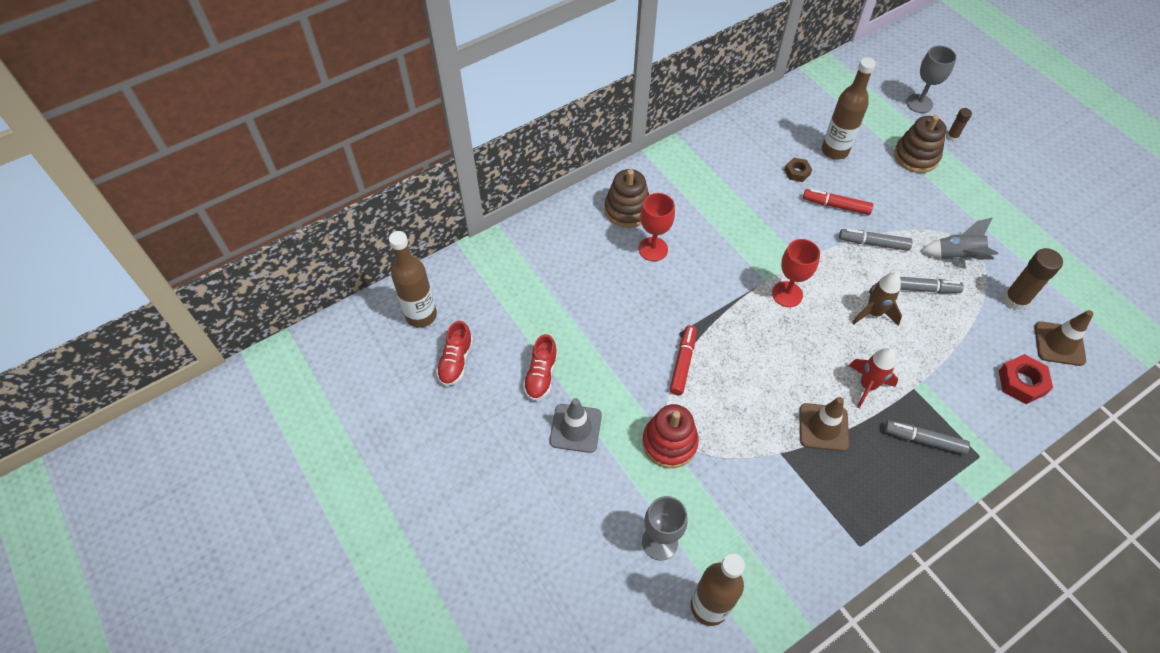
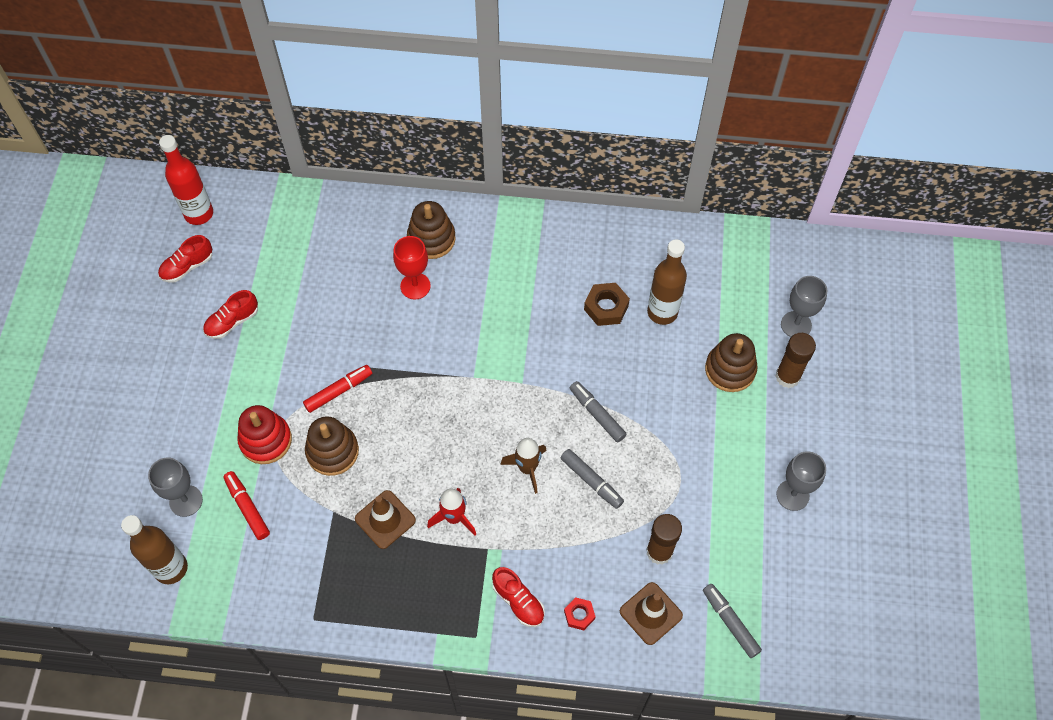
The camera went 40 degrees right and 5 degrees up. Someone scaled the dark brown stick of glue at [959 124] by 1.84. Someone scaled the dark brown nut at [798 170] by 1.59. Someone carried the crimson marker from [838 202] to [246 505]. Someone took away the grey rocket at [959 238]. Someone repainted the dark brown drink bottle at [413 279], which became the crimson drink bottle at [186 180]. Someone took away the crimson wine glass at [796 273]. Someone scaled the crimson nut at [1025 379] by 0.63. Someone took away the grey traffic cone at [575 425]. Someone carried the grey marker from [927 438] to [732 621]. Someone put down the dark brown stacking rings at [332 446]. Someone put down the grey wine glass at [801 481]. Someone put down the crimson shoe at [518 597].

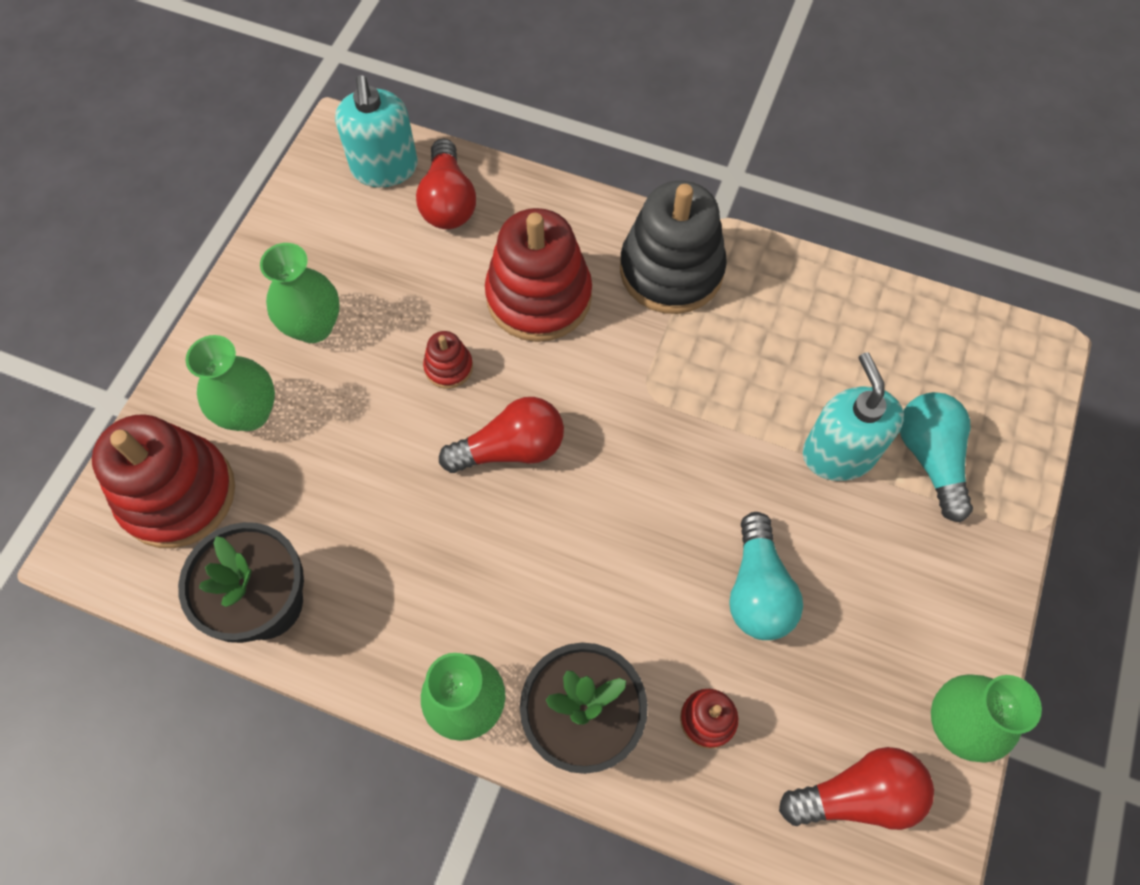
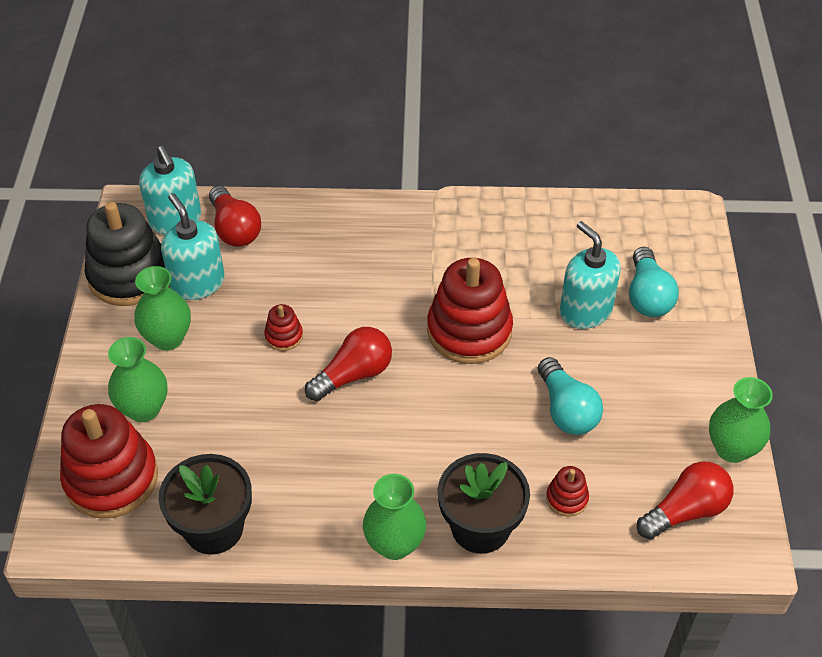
The camera went 20 degrees left and 15 degrees down. Someone carried the ebony stacking rings from [673 247] to [124 254]. Someone carried the crimson stacking rings from [538 275] to [470 311]. Someone rotated the turquoise lightbulb at [936 457] by 150 degrees counterclockwise. Someone put down the turquoise pump bottle at [193 246].

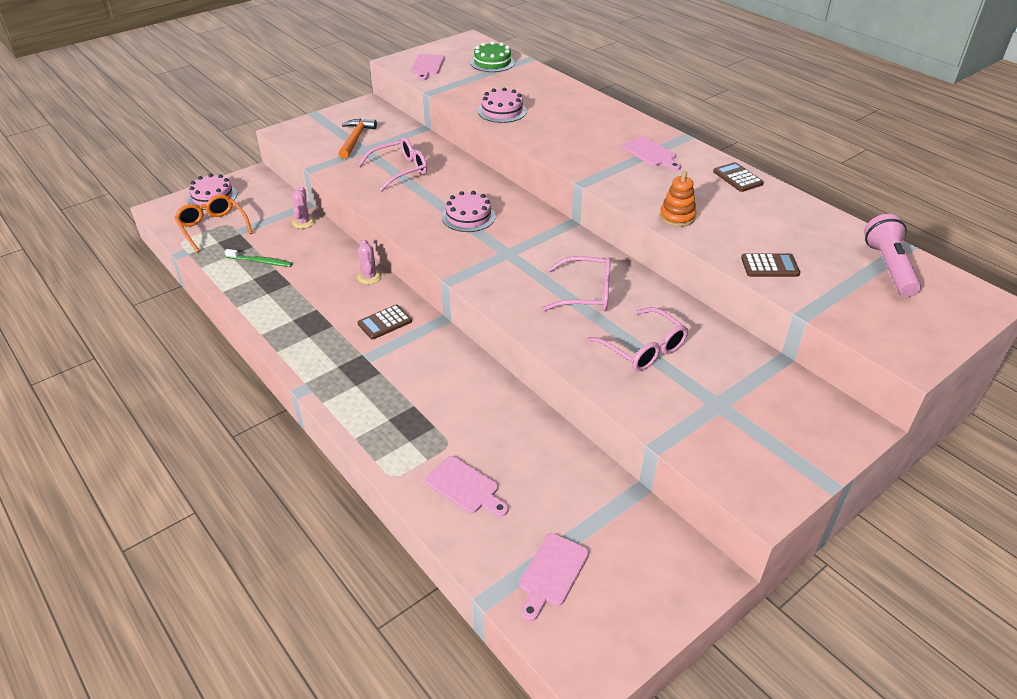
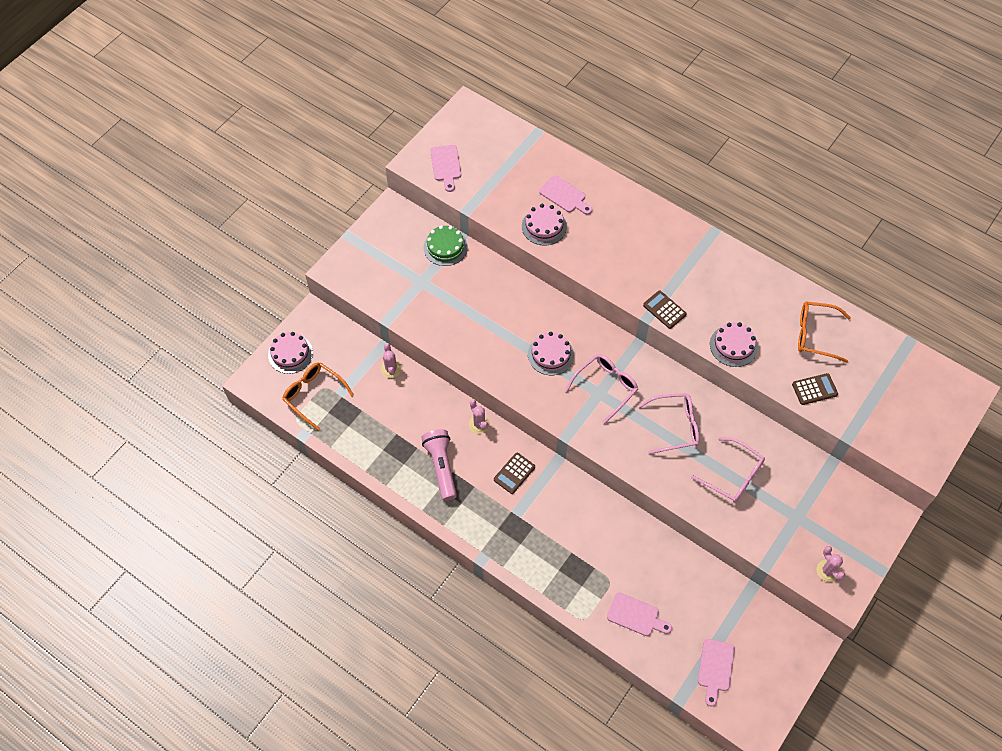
The camera went 15 degrees left and 20 degrees up. Someone carried the leaf-green layer cake from [492 56] to [446 246]. Someone took away the orange-coloured claw hammer at [358 138]. Someone carried the rose-pink cutting board from [651 153] to [565 195]. Someone carried the rose-pink eyeglasses from [392 164] to [601 389]. Someone carried the dark brown calculator from [738 177] to [665 309]. Someone swapped the orange-coloured stacking rings at [678 199] for the rose-pink layer cake at [734 344]. Someone carried the rose-pink flashlight from [892 255] to [439 465]. Someone took away the leaf-green dental brush at [258 258]. Someone put down the orange-coloured eyeglasses at [824 332]. Someone put down the rose-pink prickly plant at [830 564].

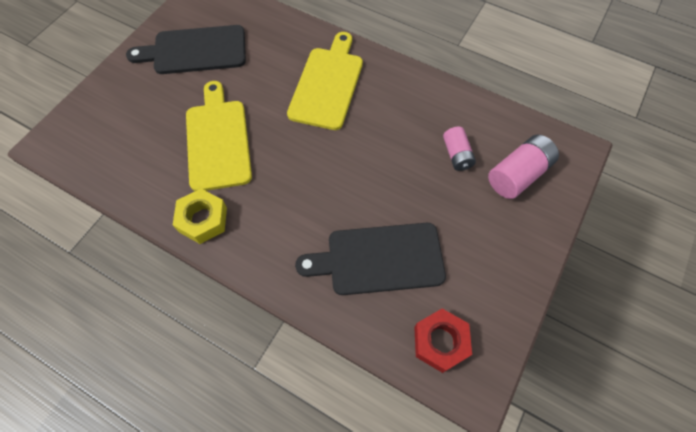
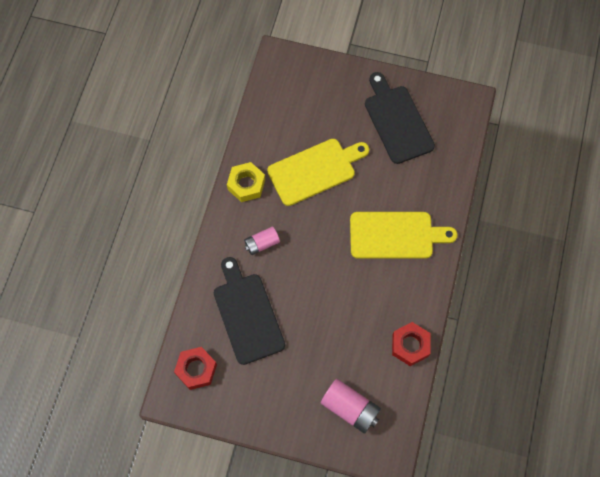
The camera went 75 degrees right and 5 degrees up. Someone carried the rose-pink power cell from [459 149] to [262 241]. Someone put down the crimson nut at [411 344].

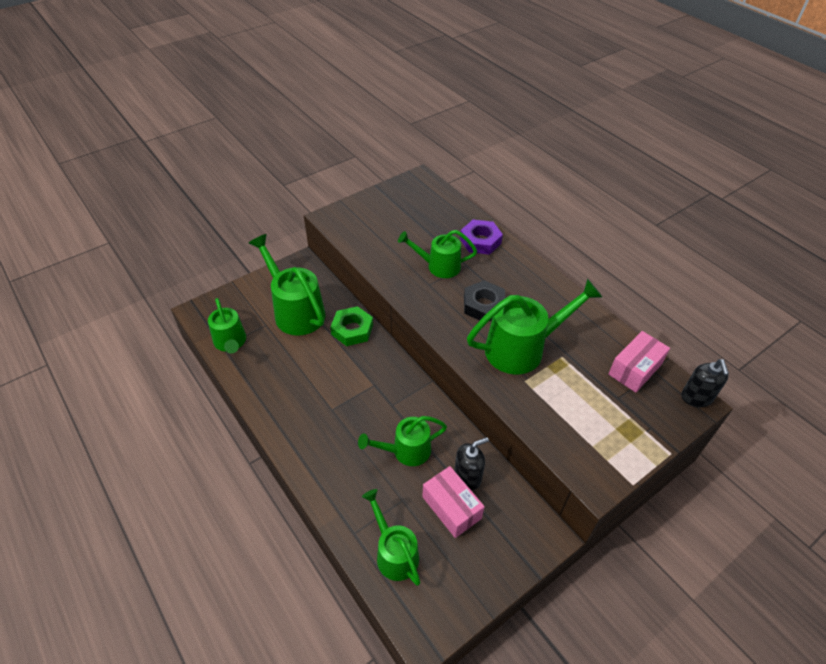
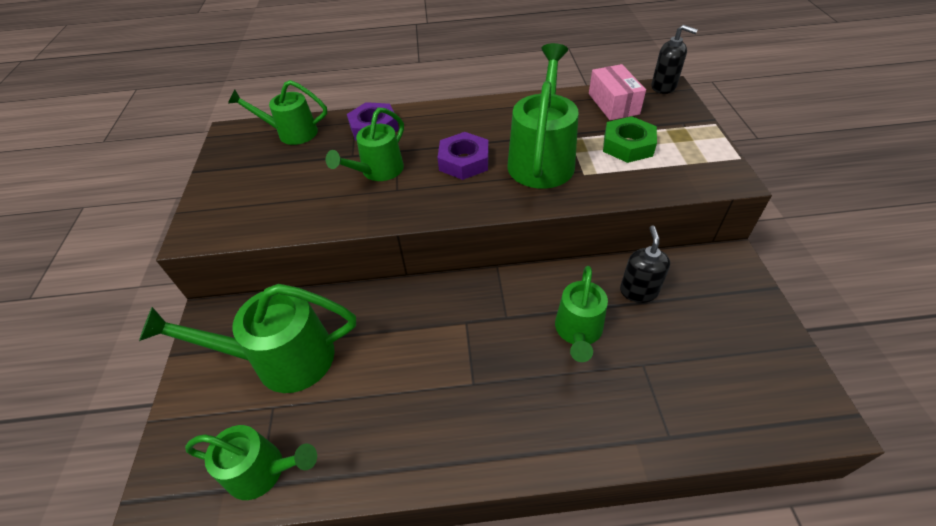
The camera went 55 degrees left and 0 degrees up. Someone repainted the ebony nut at [484 300], which became the purple nut at [463 156]. Someone carried the leaf-green nut from [351 326] to [630 139]. Someone took away the rose-pink box at [453 502]. Someone carried the leaf-green watering pot from [391 537] to [277 112].

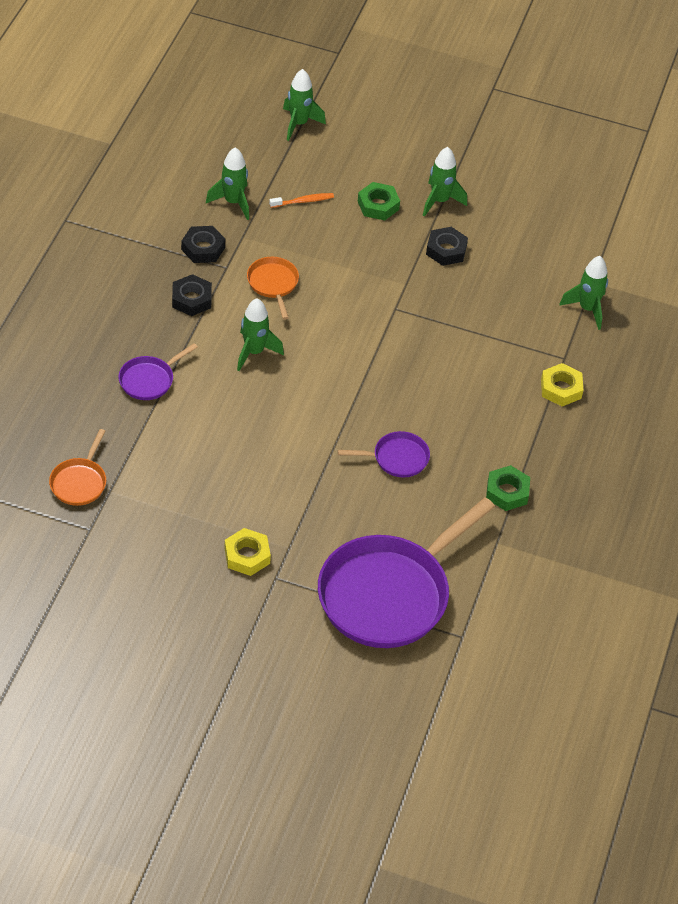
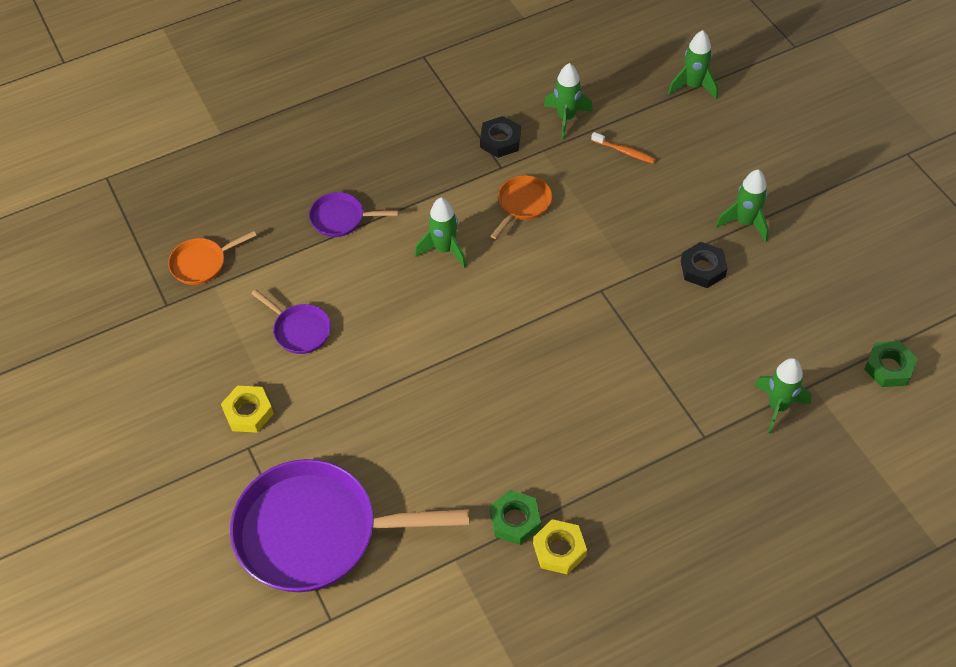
The camera went 50 degrees right and 5 degrees up. Someone carried the leaf-green nut from [379 201] to [891 364]. Someone took away the ebony nut at [192 295]. Someone carried the yellow nut from [562 385] to [560 547]. Someone carried the purple skillet from [384 454] to [291 321].

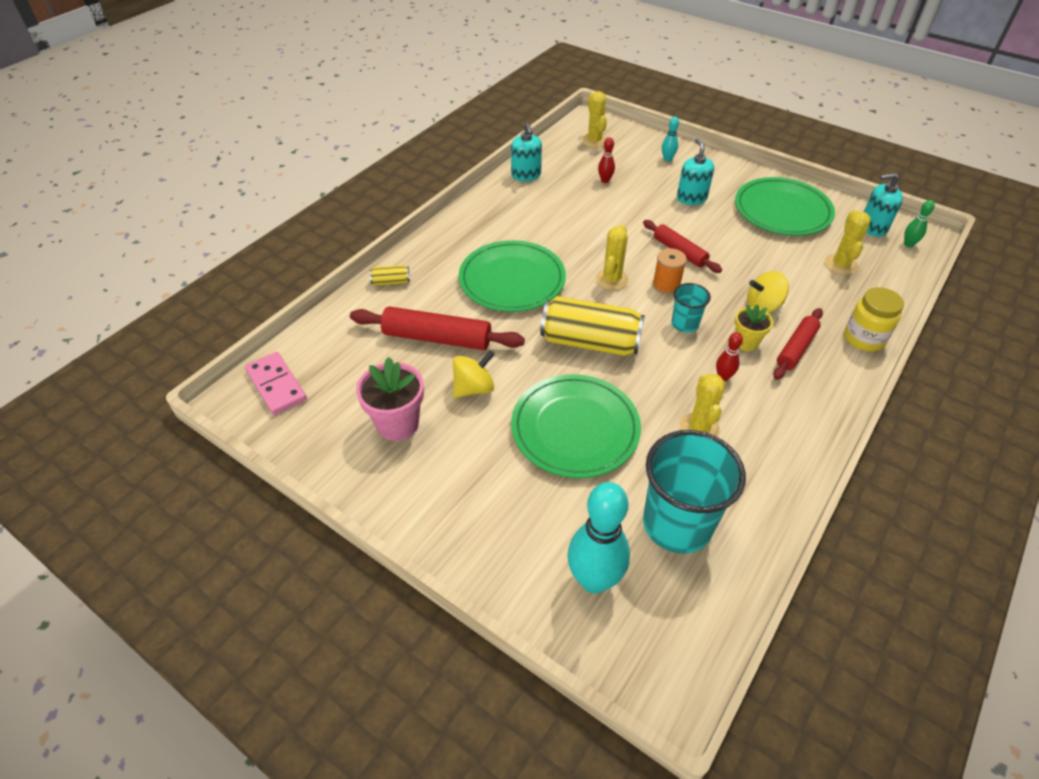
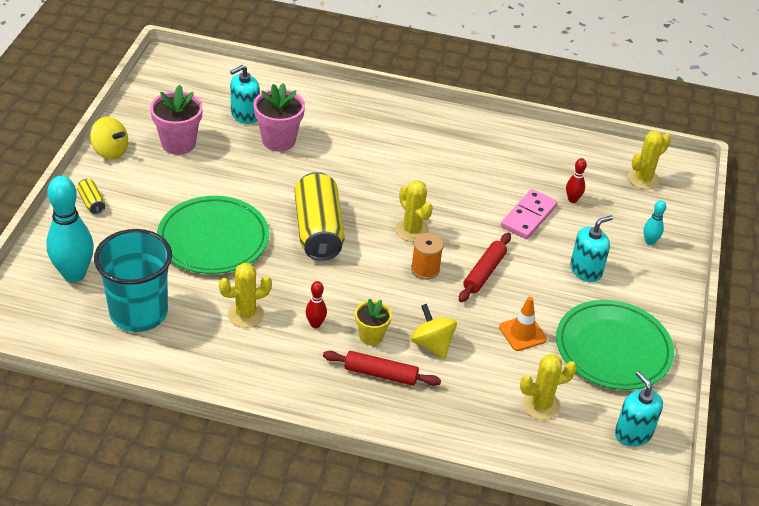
The camera went 65 degrees right and 5 degrees down. Someone carried the turquoise pump bottle from [526 152] to [245 94]. Someone took away the leaf-green bowling pin at [919 223]. Someone rotated the yellow prickly plant at [612 257] by 60 degrees clockwise. Someone took away the leaf-green dinner plate at [512 276]. Someone carried the yellow can from [390 275] to [91 196]. Someone took away the turquoise cup at [691 308]. Someone took away the yellow jam jar at [874 319]. Someone swapped the crimson rolling pin at [437 328] for the rose-pink potted plant at [279 117]. Someone carried the yellow whirligig from [474 374] to [109 138]. Someone carried the rose-pink domino tile from [276 383] to [529 214]. Someone put down the orange-coloured traffic cone at [523 324].

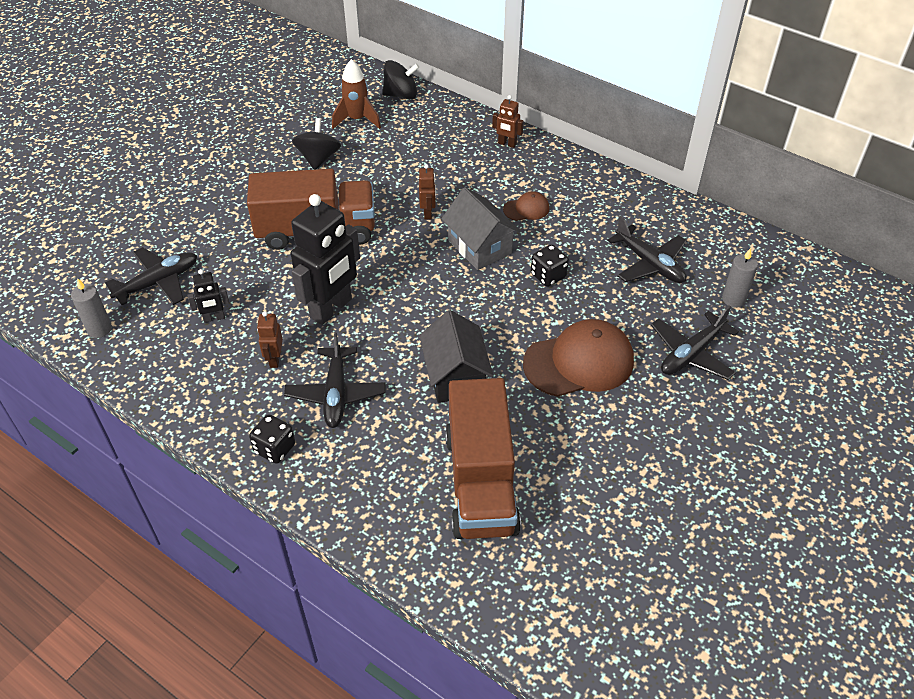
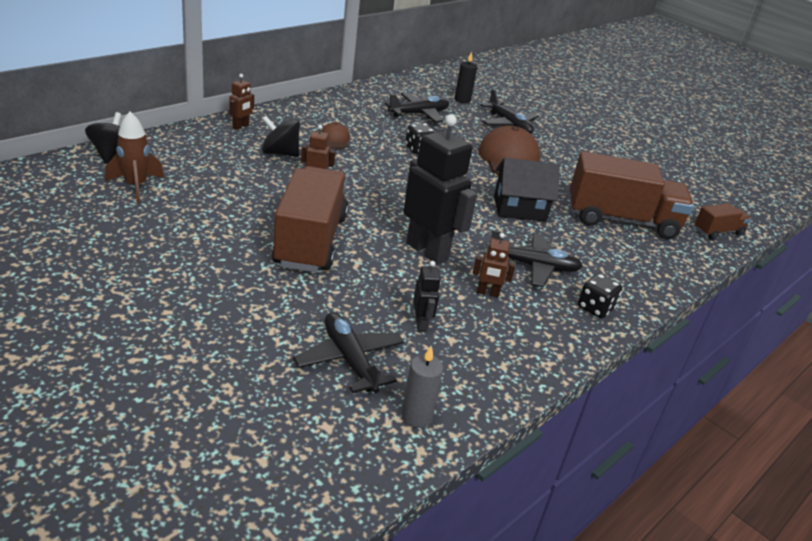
The camera went 85 degrees left and 15 degrees down. Someone carried the ebony whirligig from [316 144] to [281 136]. Someone took away the grey cottage at [480 228]. Someone repainted the grey pillar candle at [740 278], which became the ebony pillar candle at [466 77]. Someone put down the dark brown toy truck at [723 221].

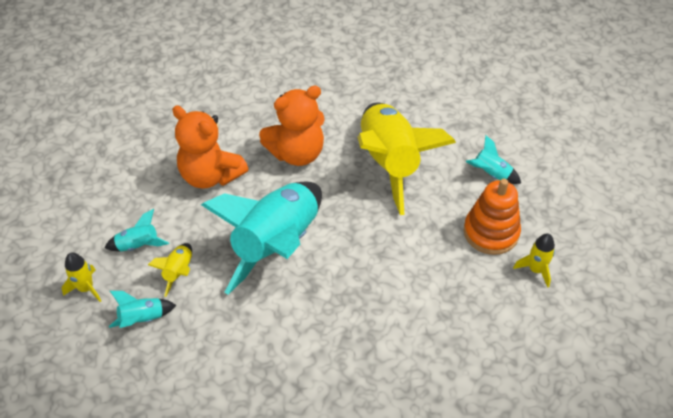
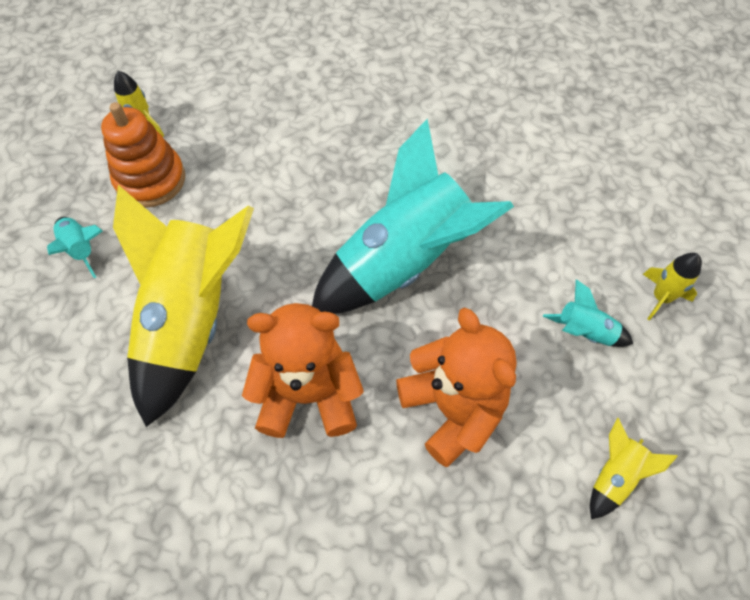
The camera went 155 degrees left and 10 degrees up. Someone carried the yellow rocket from [170 270] to [634 468]. Someone took away the turquoise rocket at [142 309].

